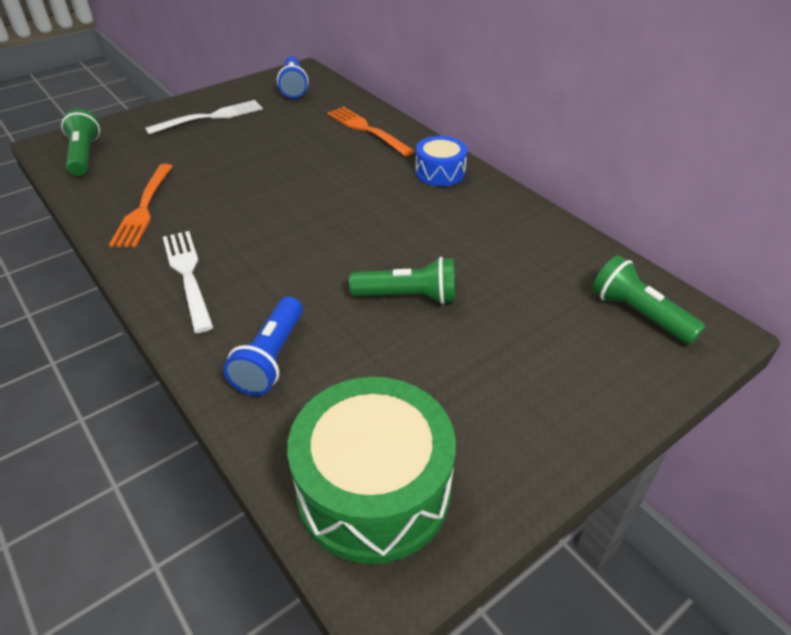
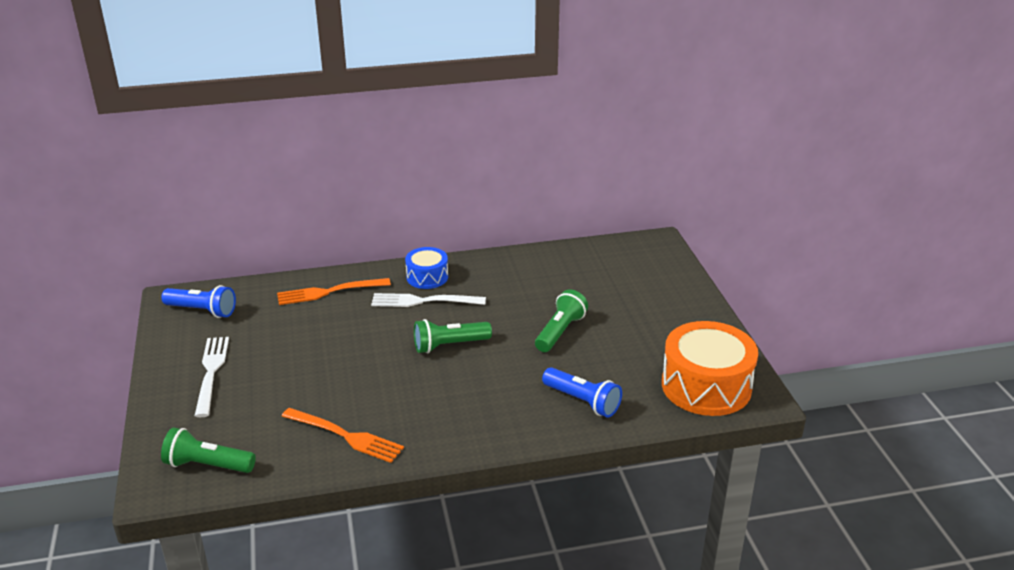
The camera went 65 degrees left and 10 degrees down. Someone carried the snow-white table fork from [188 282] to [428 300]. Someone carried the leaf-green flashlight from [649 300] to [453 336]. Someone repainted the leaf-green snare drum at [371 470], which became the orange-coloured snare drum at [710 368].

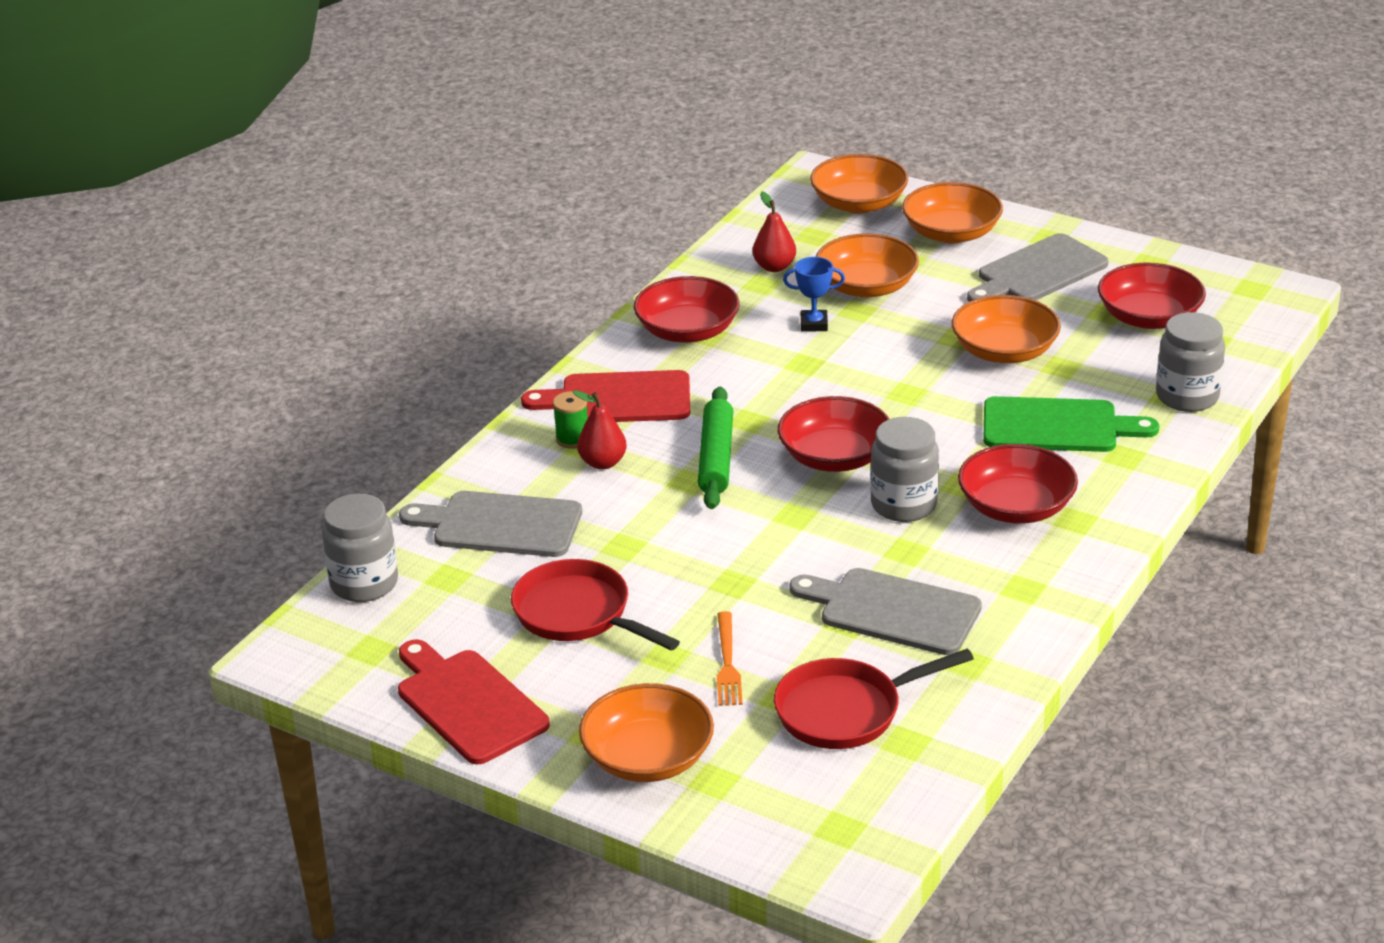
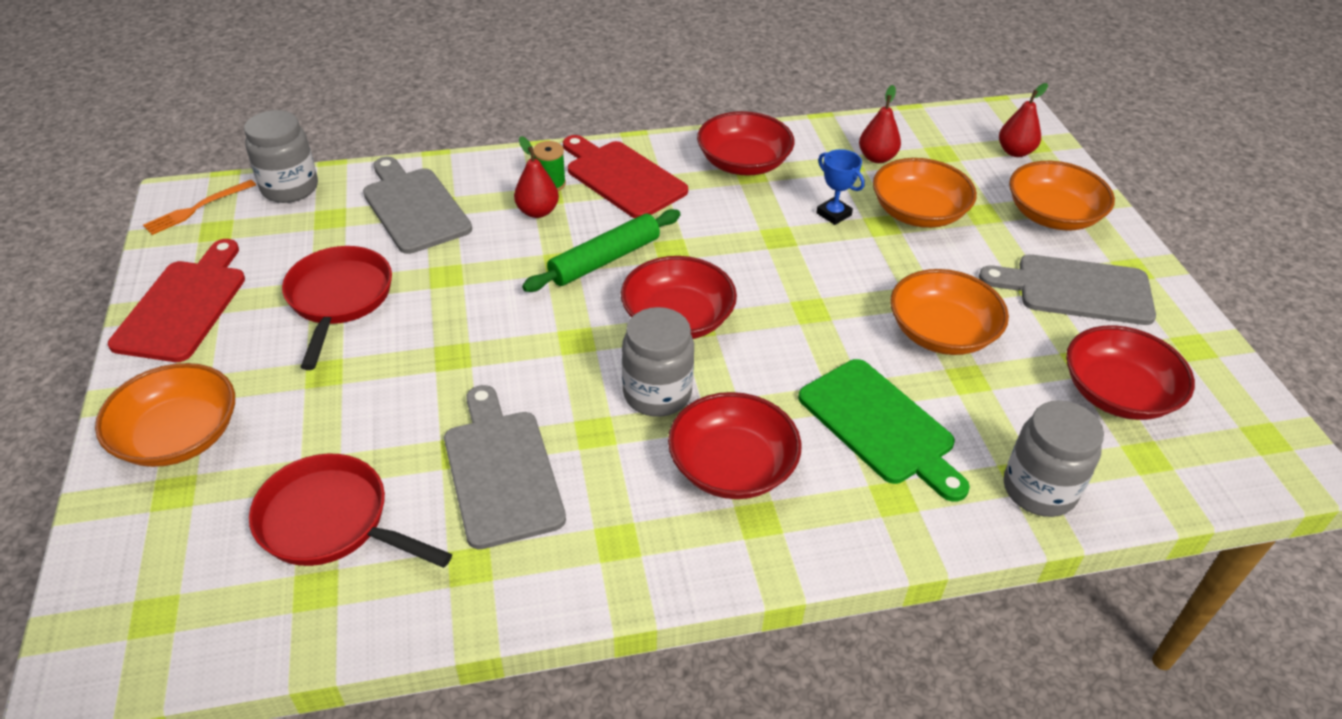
The camera went 45 degrees right and 10 degrees up. Someone swapped the orange-coloured deep dish at [859 184] for the crimson pear at [1023 120]. Someone carried the orange-coloured table fork from [730 658] to [199 207].

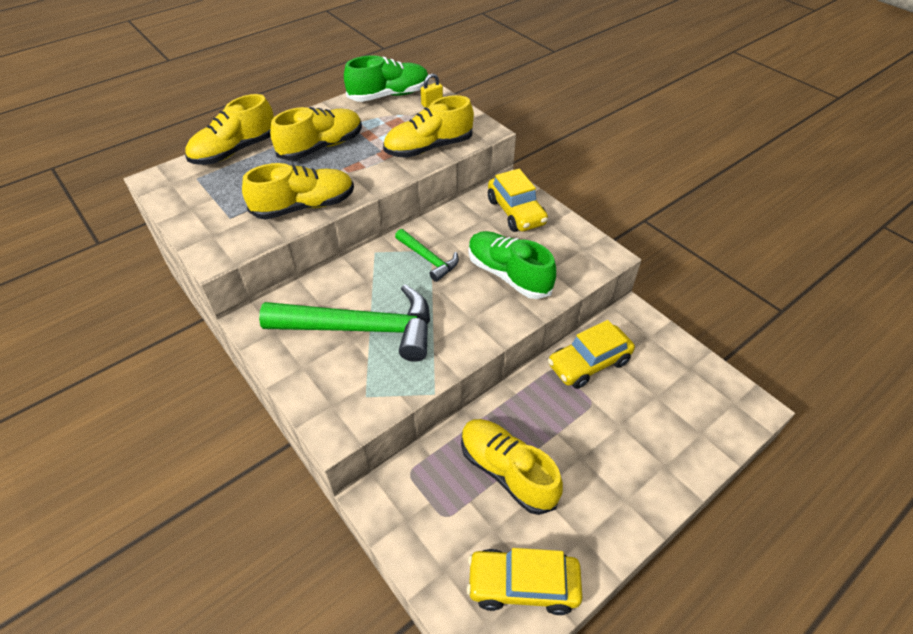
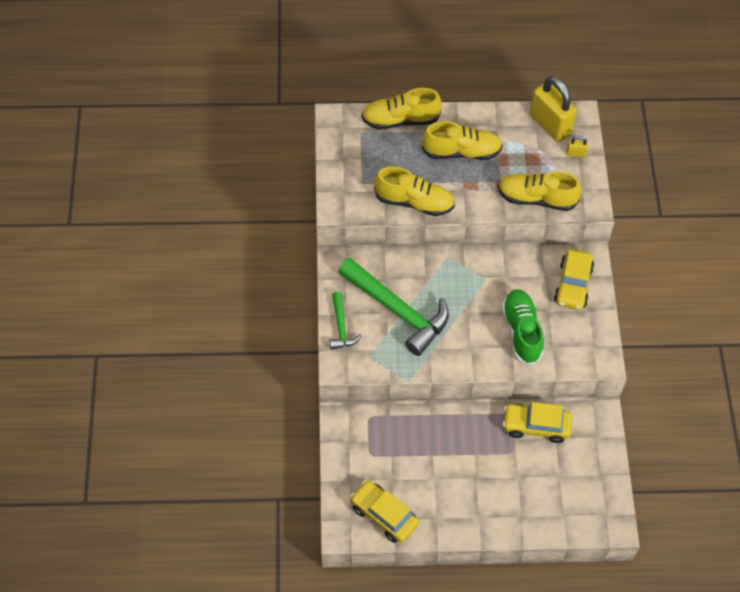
The camera went 35 degrees right and 10 degrees up. Someone swapped the leaf-green shoe at [386 78] for the yellow lock at [553 109]. Someone carried the leaf-green claw hammer from [427 255] to [345 320]. Someone took away the yellow shoe at [512 467].

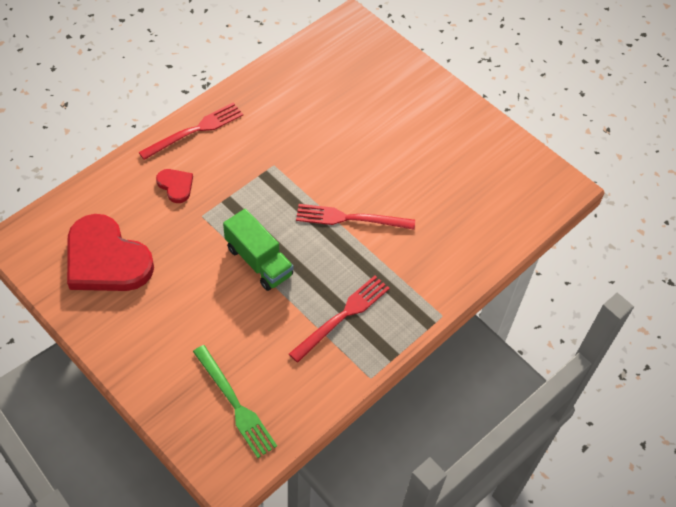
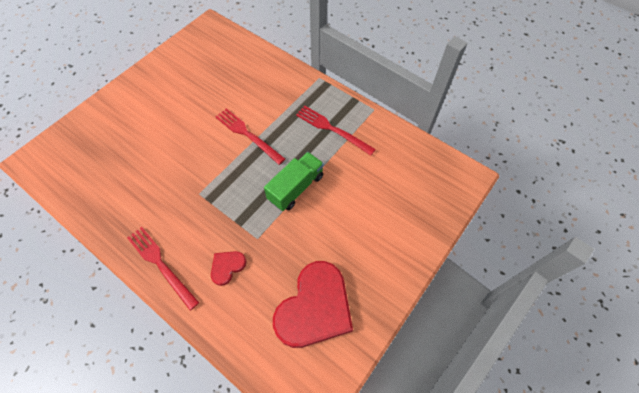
The camera went 95 degrees left and 5 degrees up. Someone rotated the crimson table fork at [355 217] by 135 degrees clockwise. Someone took away the leaf-green table fork at [235 401].

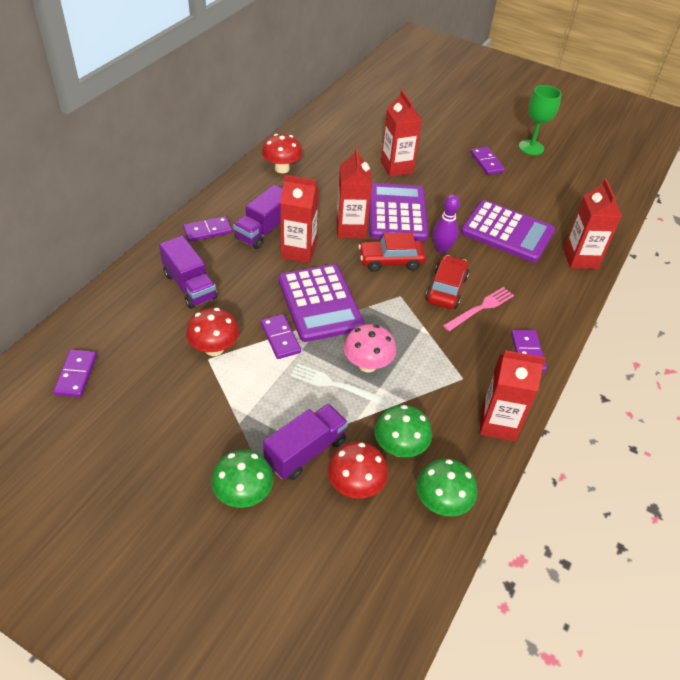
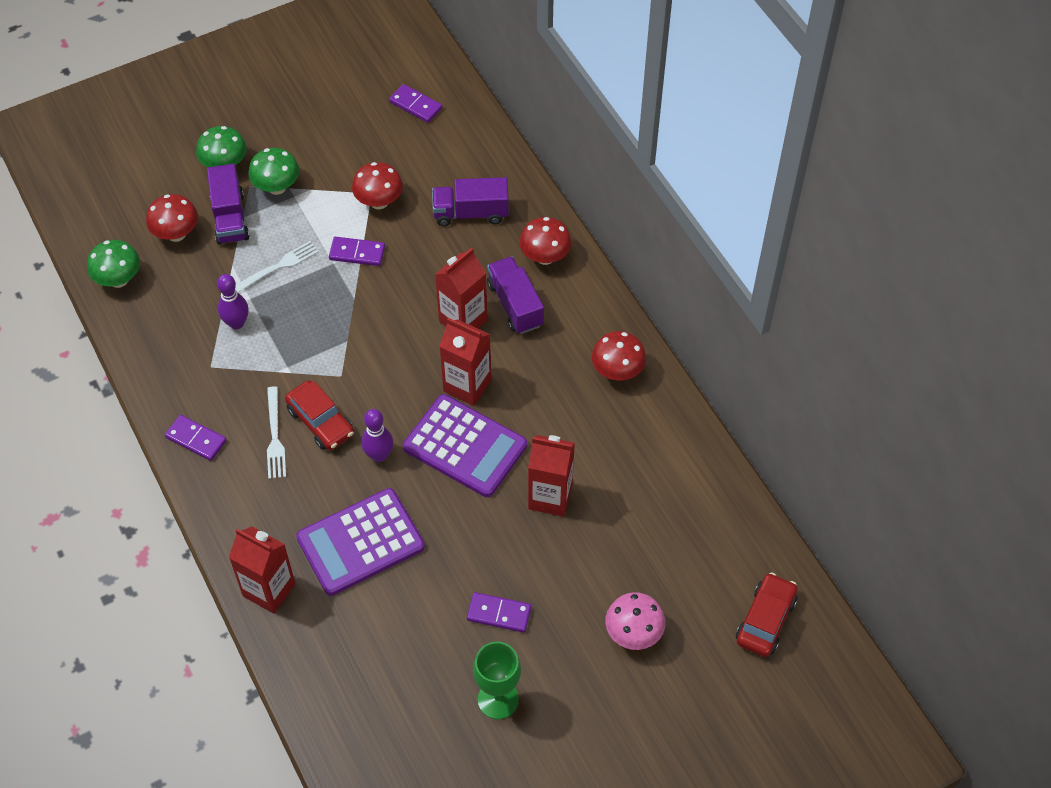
The camera went 125 degrees right and 10 degrees up. Someone swapped the purple domino tile at [207 229] for the crimson fungus at [546 241]. Someone carried the crimson automobile from [392 252] to [767 614]. Someone took away the purple calculator at [321 303]. Someone repainted the rose-pink table fork at [478 309], which became the snow-white table fork at [276 432]. Someone carried the rose-pink fungus from [370 348] to [635 621]. Someone took away the crimson milk carton at [512 395]. Someone carried the leaf-green fungus from [403 431] to [273 171]. Someone put down the purple bowling pin at [233 301].

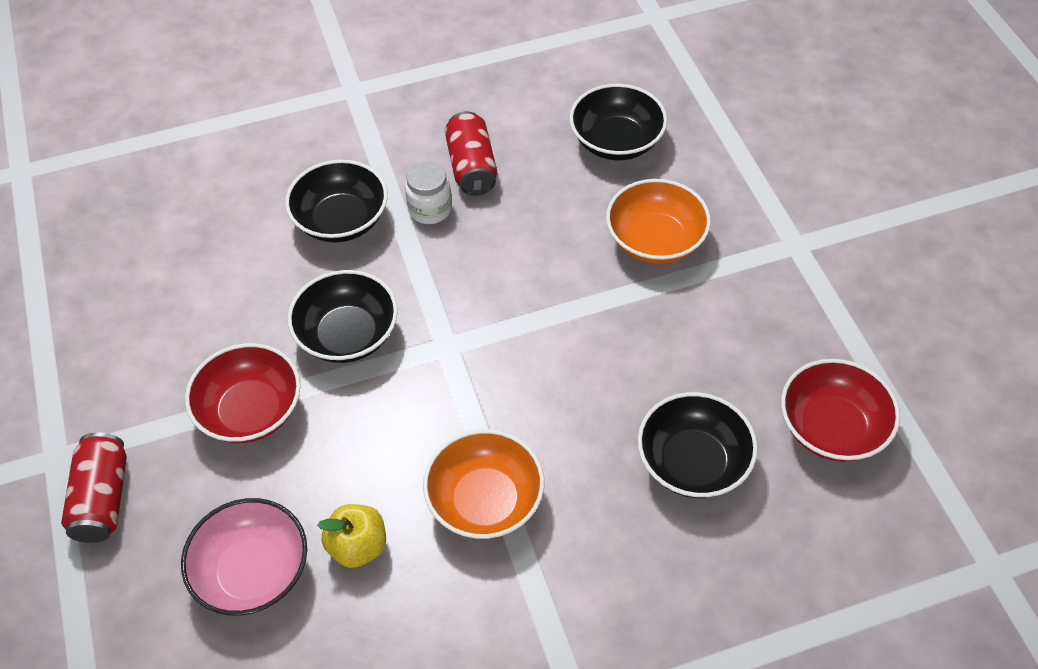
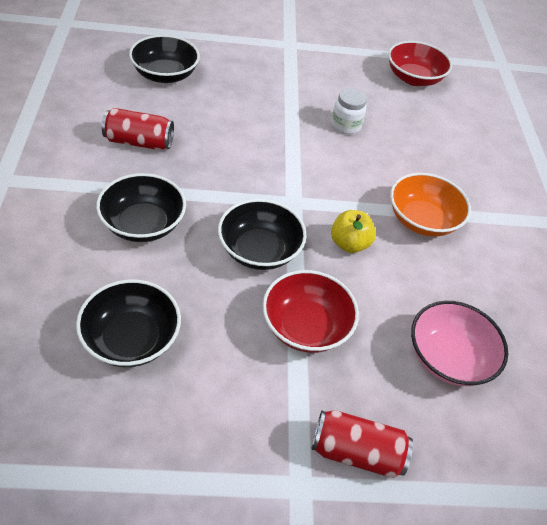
The camera went 80 degrees left and 5 degrees down. Someone carried the snow-white jam jar from [428 192] to [349 111]. Someone took away the orange-coloured deep dish at [658 221]. Someone carried the ebony deep dish from [698 445] to [128 323]. Someone carried the yellow apple from [351 536] to [353 231].

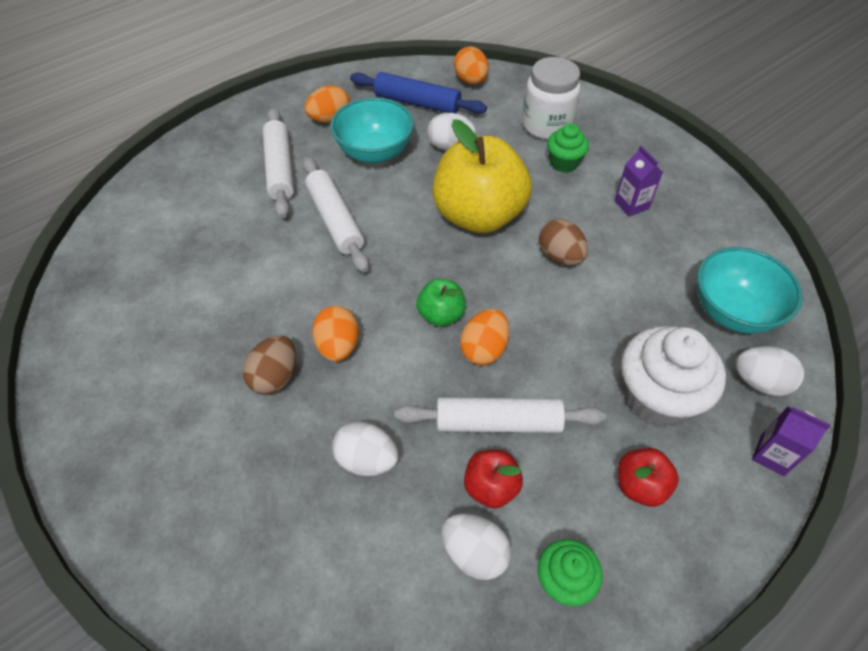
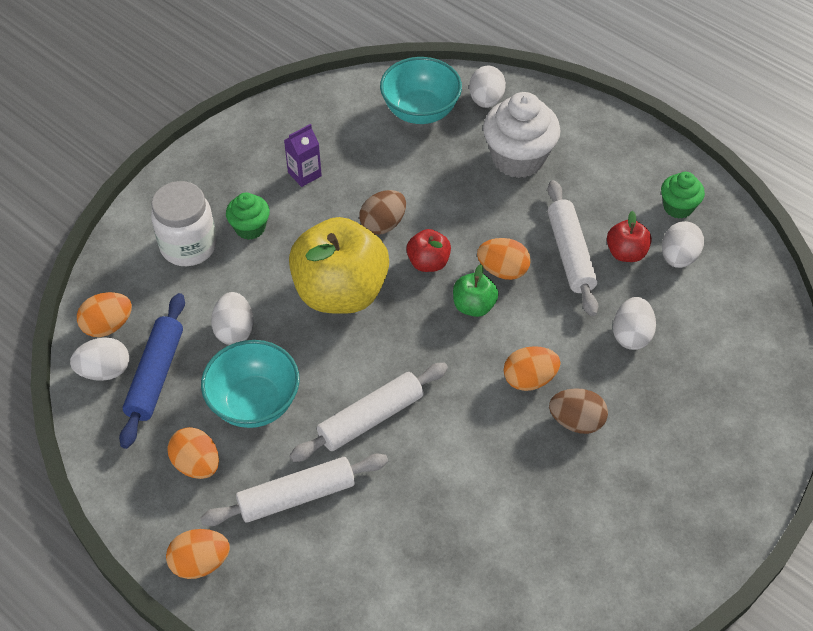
The camera went 100 degrees left and 0 degrees up. Someone took away the purple milk carton at [791 441]. Someone carried the crimson apple from [648 477] to [428 250]. Someone put down the snow-white egg shape at [99 359]. Someone put down the orange-coloured egg shape at [198 554].

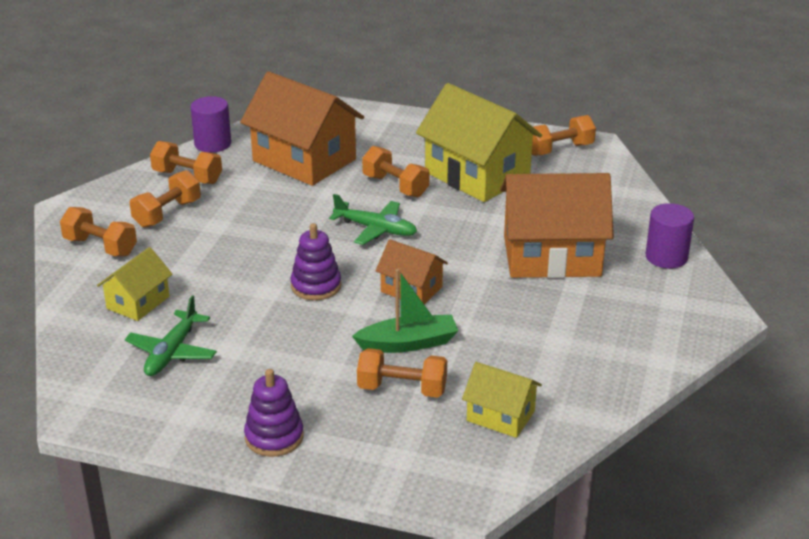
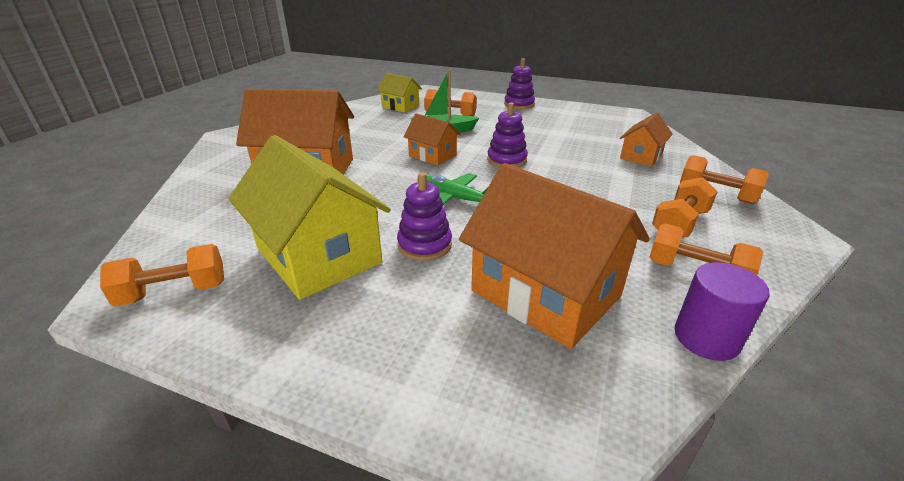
The camera went 175 degrees left and 0 degrees up. Someone swapped the orange-coloured hand weight at [395 171] for the purple stacking rings at [424 217]. Someone took away the purple cylinder shape at [669 236]. Someone repainted the yellow cottage at [134 284], which became the orange-coloured cottage at [646 139]. Someone took away the leaf-green plane at [171 335].

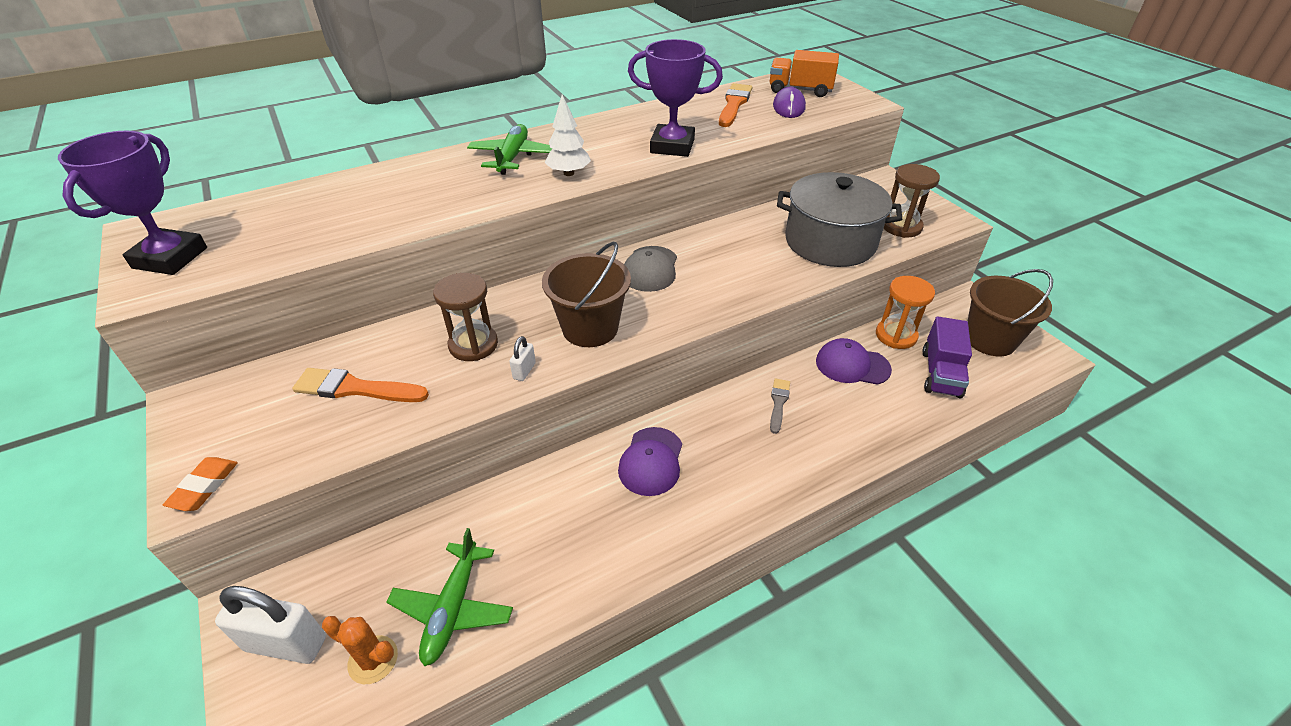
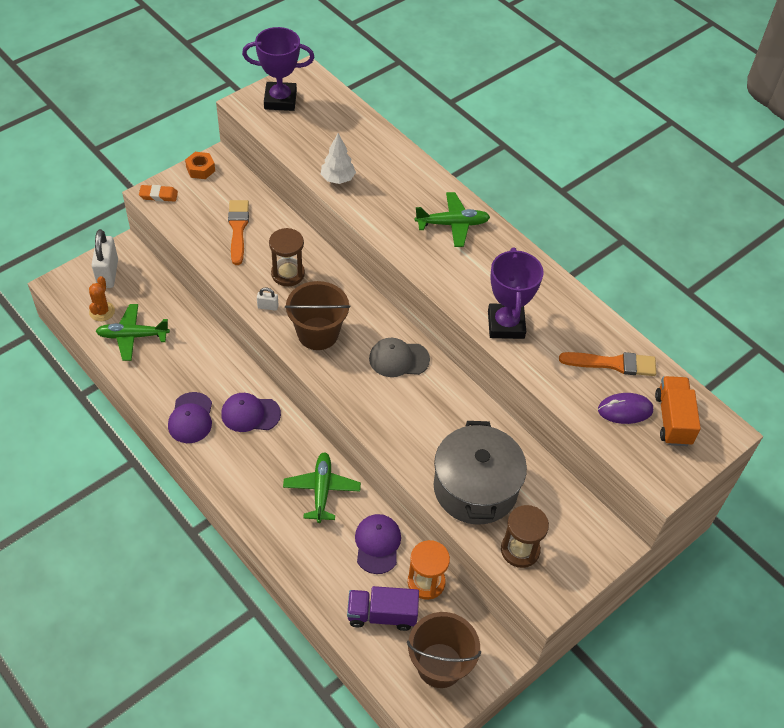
The camera went 75 degrees right and 10 degrees up. Someone carried the snow-white fir tree from [568 135] to [338 158]. Someone swapped the grey paintbrush at [780 406] for the leaf-green plane at [322 487]. Someone put down the orange-coloured nut at [200 165]. Someone put down the purple cap at [190 417].

